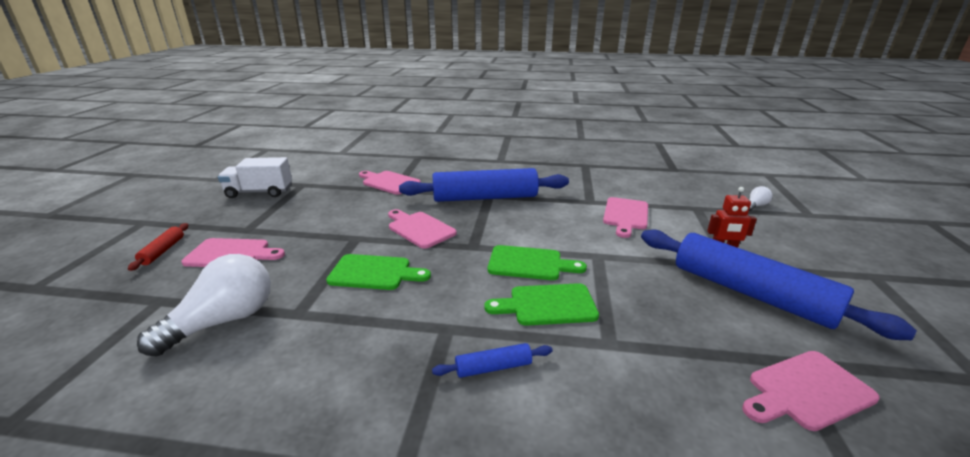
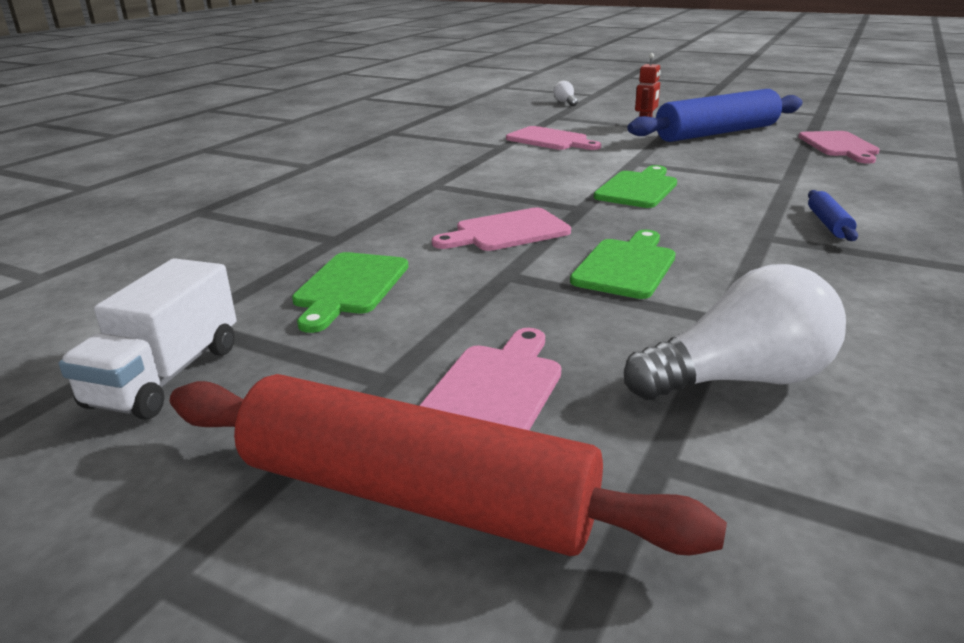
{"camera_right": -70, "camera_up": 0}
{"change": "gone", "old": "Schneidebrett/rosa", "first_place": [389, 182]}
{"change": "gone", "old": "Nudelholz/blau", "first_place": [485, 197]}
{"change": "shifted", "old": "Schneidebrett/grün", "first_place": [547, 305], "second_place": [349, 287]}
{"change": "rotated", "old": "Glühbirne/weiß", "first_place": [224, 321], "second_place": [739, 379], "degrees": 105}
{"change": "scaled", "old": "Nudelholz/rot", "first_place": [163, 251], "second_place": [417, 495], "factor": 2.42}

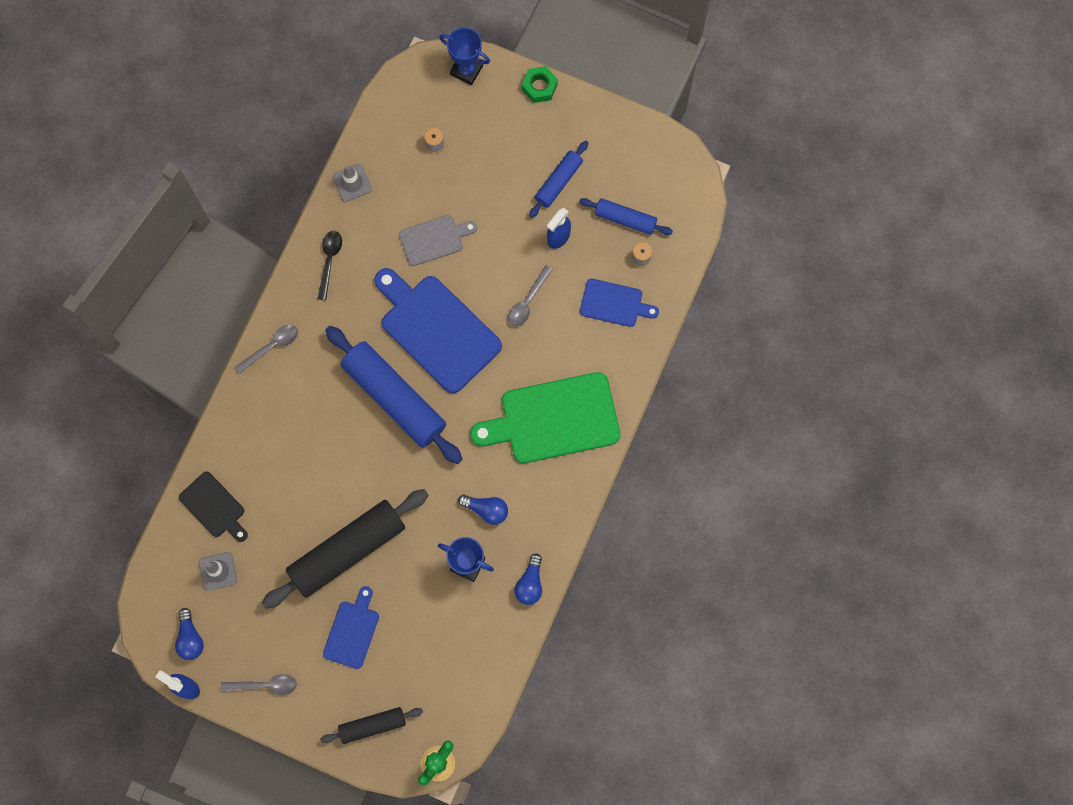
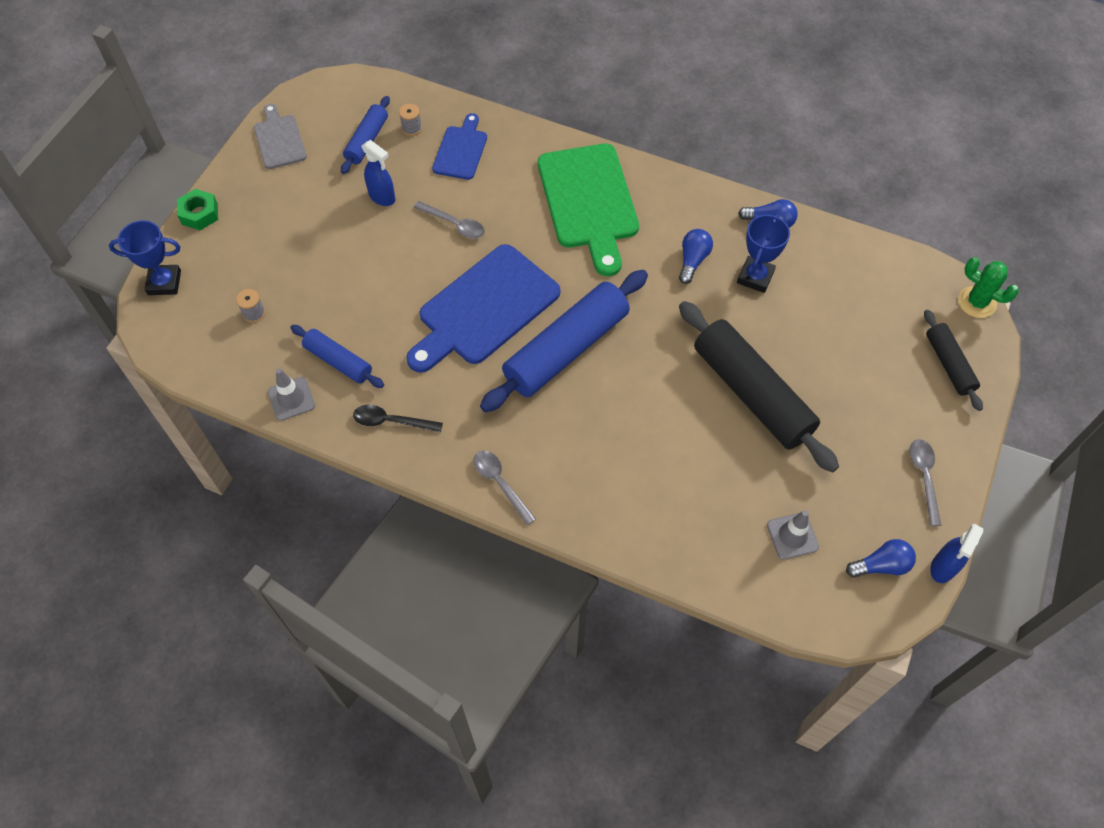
{"camera_right": -90, "camera_up": -15}
{"change": "gone", "old": "Schneidebrett/schwarz", "first_place": [214, 507]}
{"change": "gone", "old": "Schneidebrett/blau", "first_place": [352, 631]}
{"change": "shifted", "old": "Schneidebrett/grau", "first_place": [434, 239], "second_place": [279, 139]}
{"change": "shifted", "old": "Nudelholz/blau", "first_place": [558, 182], "second_place": [338, 361]}
{"change": "rotated", "old": "Pokal/blau", "first_place": [466, 70], "second_place": [164, 282], "degrees": 60}

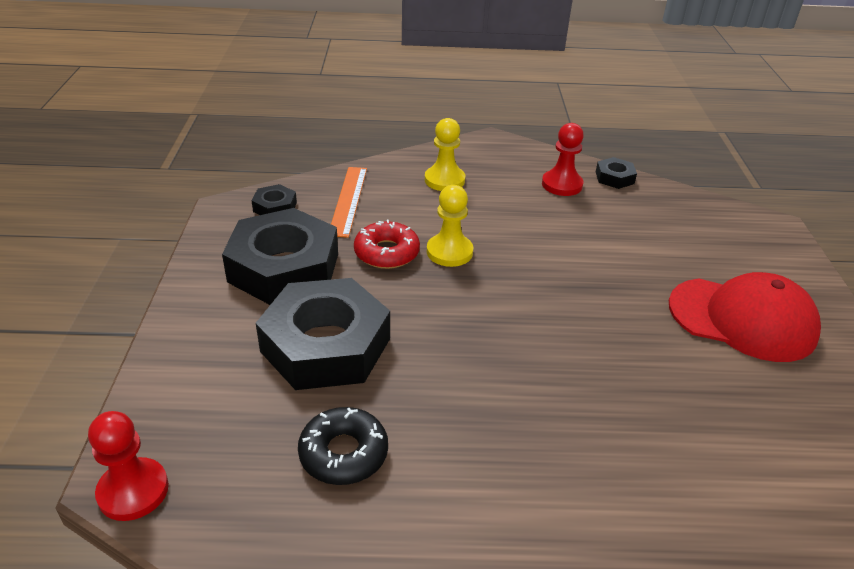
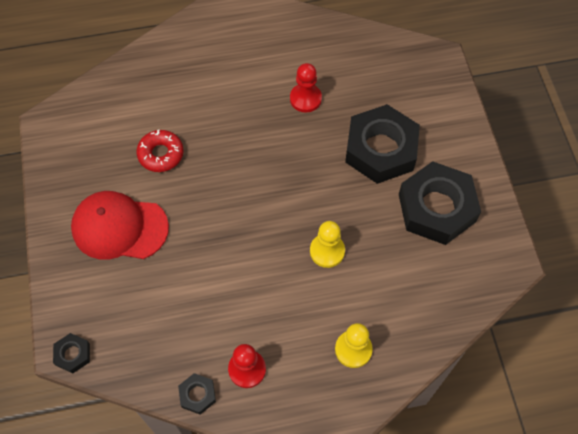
{"camera_right": 170, "camera_up": 25}
{"change": "gone", "old": "Donut/schwarz", "first_place": [343, 453]}
{"change": "gone", "old": "Lineal/orange", "first_place": [348, 200]}
{"change": "shifted", "old": "Bauer/rot", "first_place": [133, 491], "second_place": [305, 99]}
{"change": "shifted", "old": "Sechskantmutter/schwarz", "first_place": [275, 207], "second_place": [73, 354]}
{"change": "shifted", "old": "Donut/rot", "first_place": [386, 253], "second_place": [161, 154]}

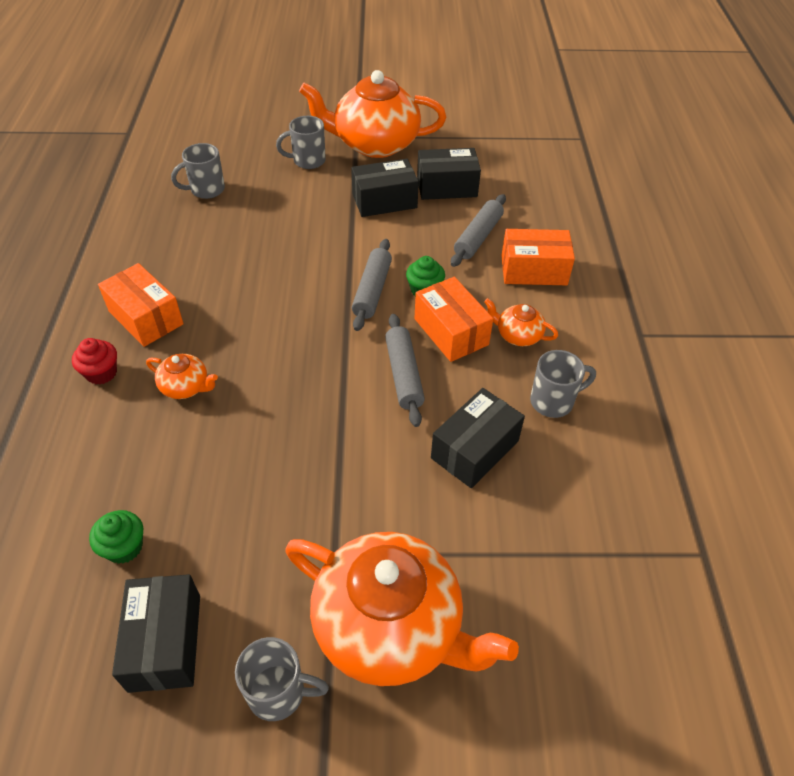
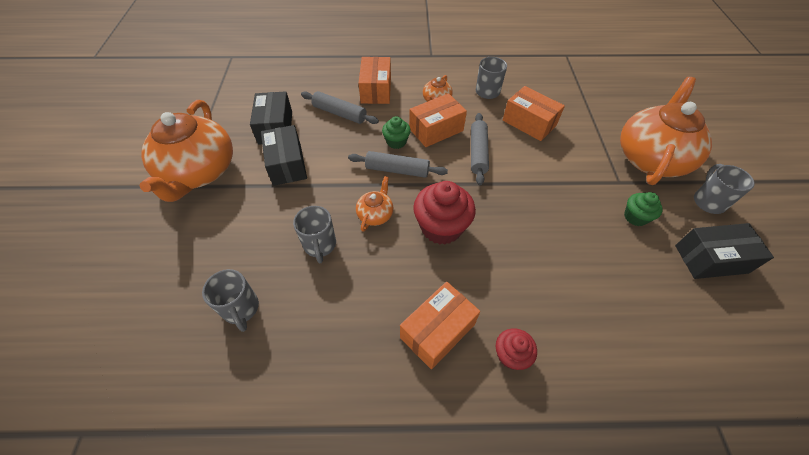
{"camera_right": -90, "camera_up": 5}
{"change": "new", "new": "Muffin/rot", "second_place": [441, 227]}
{"change": "shifted", "old": "Muffin/grün", "first_place": [124, 547], "second_place": [635, 217]}
{"change": "shifted", "old": "Teekanne/orange", "first_place": [186, 387], "second_place": [375, 214]}
{"change": "shifted", "old": "Tasse/grau", "first_place": [307, 161], "second_place": [320, 245]}
{"change": "repainted", "old": "Schachtel/schwarz", "new": "Schachtel/orange", "first_place": [475, 449], "second_place": [529, 123]}
{"change": "rotated", "old": "Nudelholz/grau", "first_place": [404, 375], "second_place": [478, 152], "degrees": -75}

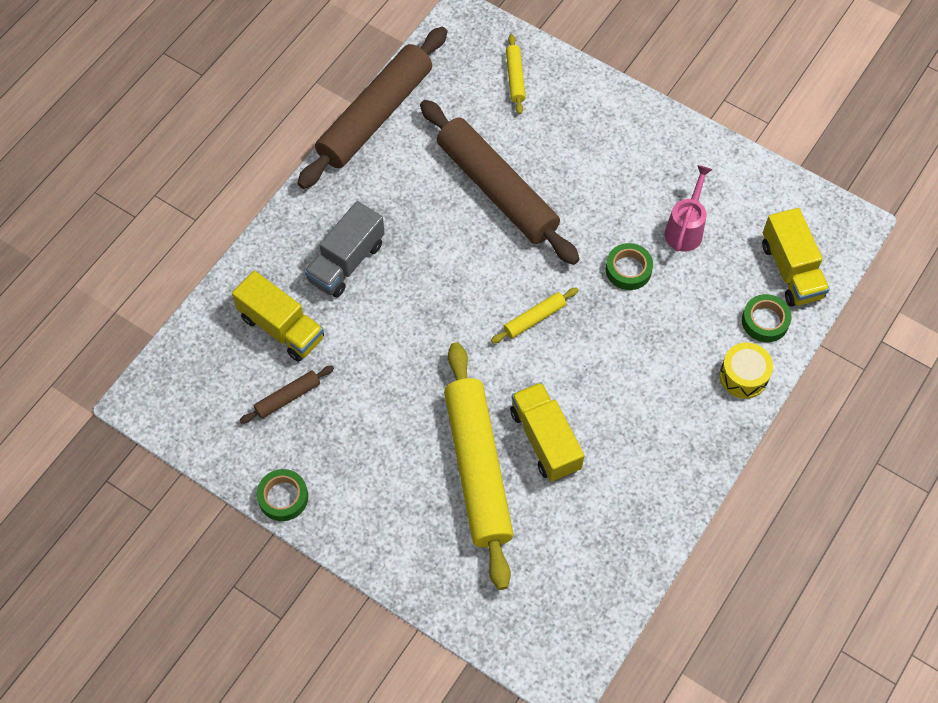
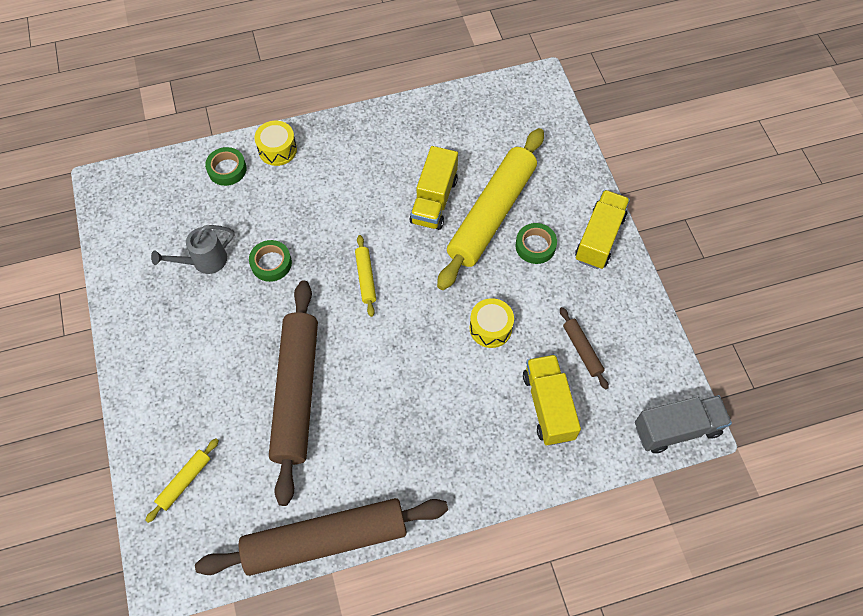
{"camera_right": -140, "camera_up": 0}
{"change": "new", "new": "Trommel/gelb", "second_place": [490, 328]}
{"change": "shifted", "old": "Klebeband/grün", "first_place": [283, 497], "second_place": [535, 246]}
{"change": "shifted", "old": "Lastwagen/grau", "first_place": [346, 262], "second_place": [677, 429]}
{"change": "shifted", "old": "Lastwagen/gelb", "first_place": [791, 270], "second_place": [599, 238]}
{"change": "repainted", "old": "Gießkanne/rosa", "new": "Gießkanne/grau", "first_place": [685, 229], "second_place": [204, 261]}
{"change": "rotated", "old": "Nudelholz/braun", "first_place": [287, 397], "second_place": [582, 350], "degrees": 60}
{"change": "rotated", "old": "Nudelholz/gelb", "first_place": [534, 319], "second_place": [366, 278], "degrees": 75}

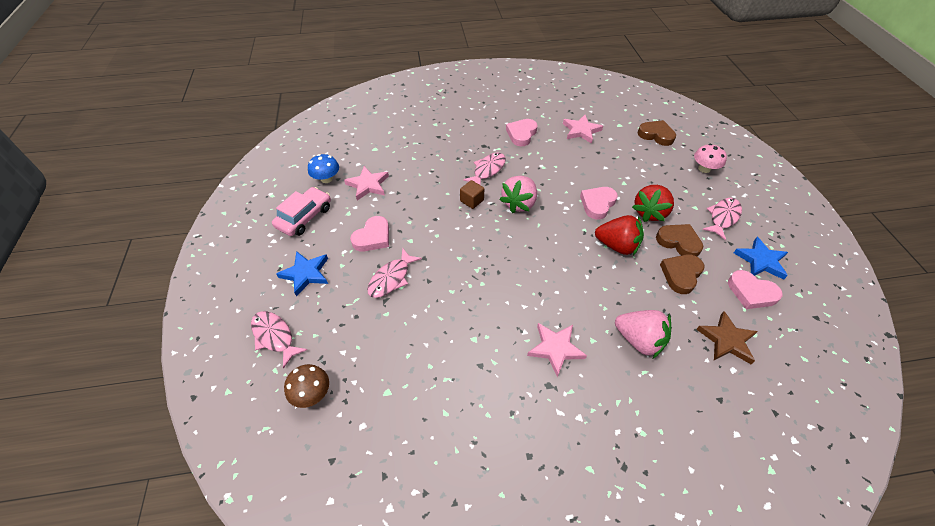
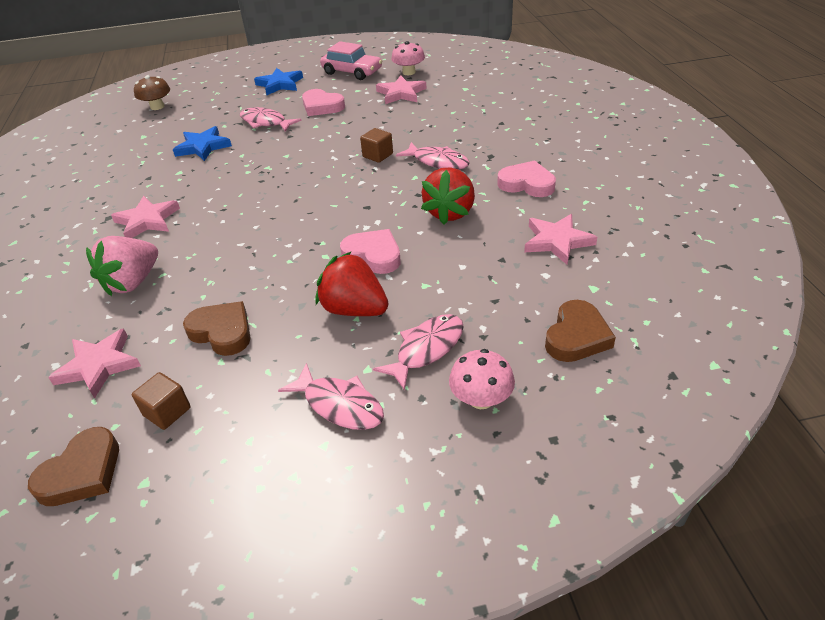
{"camera_right": 90, "camera_up": -10}
{"change": "gone", "old": "Erdbeere/rosa", "first_place": [519, 203]}
{"change": "shifted", "old": "Fisch/rosa", "first_place": [274, 336], "second_place": [426, 349]}
{"change": "shifted", "old": "Erdbeere/rot", "first_place": [617, 246], "second_place": [450, 212]}
{"change": "shifted", "old": "Herz/braun", "first_place": [678, 242], "second_place": [82, 472]}
{"change": "shifted", "old": "Stern/blau", "first_place": [761, 261], "second_place": [203, 147]}
{"change": "swapped", "old": "Herz/rosa", "new": "Kubus/braun", "first_place": [751, 292], "second_place": [167, 412]}
{"change": "repainted", "old": "Pilz/blau", "new": "Pilz/rosa", "first_place": [326, 179], "second_place": [409, 72]}
{"change": "repainted", "old": "Stern/braun", "new": "Stern/rosa", "first_place": [726, 340], "second_place": [99, 365]}

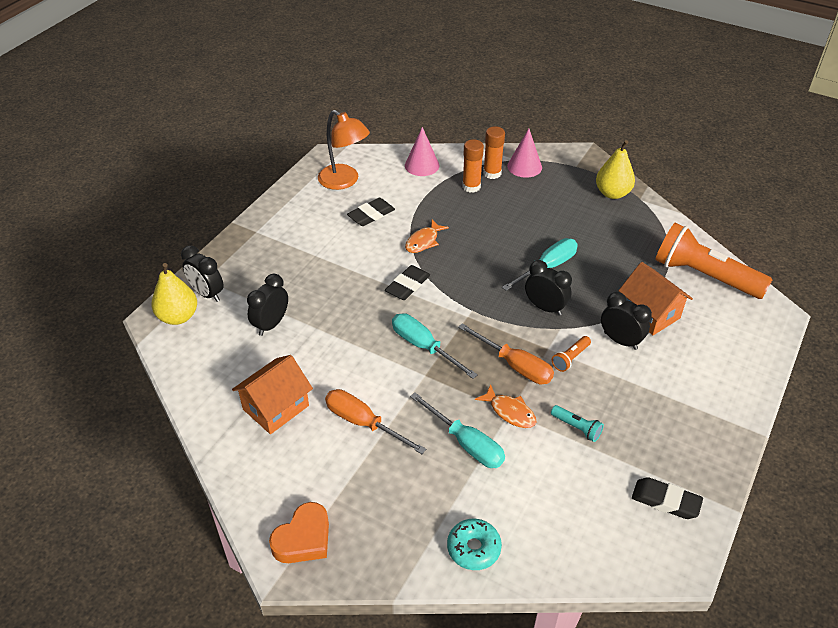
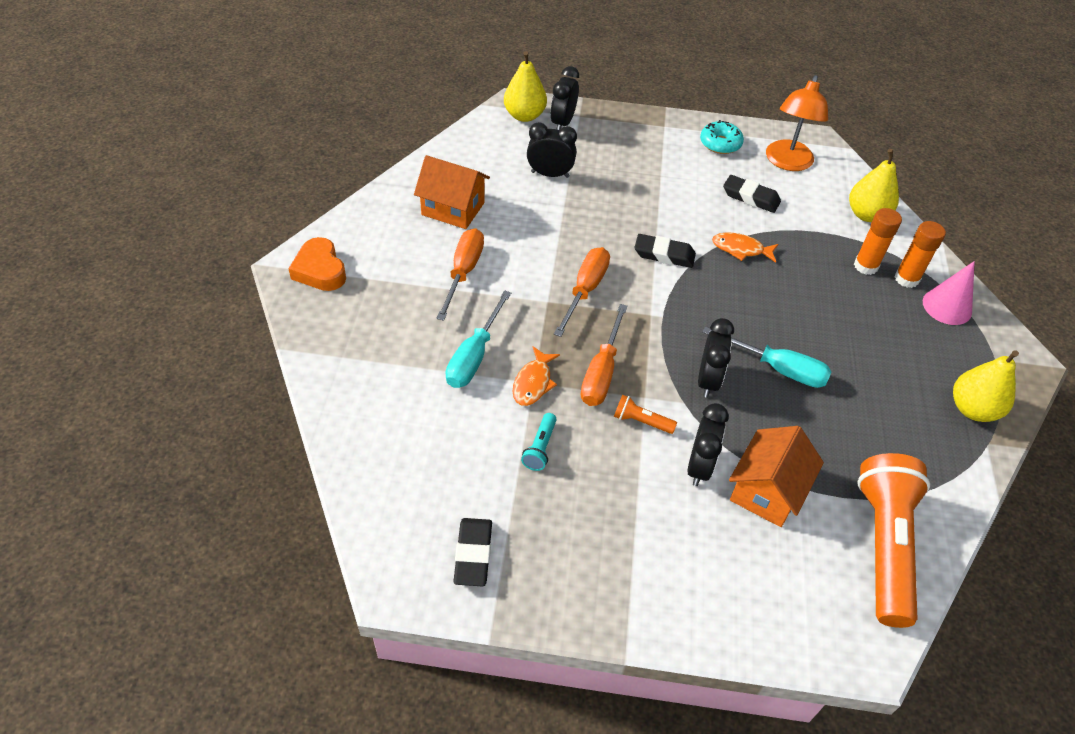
{"camera_right": 65, "camera_up": 5}
{"change": "shifted", "old": "Donut/türkis", "first_place": [473, 548], "second_place": [720, 143]}
{"change": "swapped", "old": "Kegel/rosa", "new": "Birne/gelb", "first_place": [422, 165], "second_place": [866, 214]}
{"change": "repainted", "old": "Schraubenzieher/türkis", "new": "Schraubenzieher/orange", "first_place": [424, 347], "second_place": [585, 290]}
{"change": "rotated", "old": "Herz/orange", "first_place": [303, 539], "second_place": [320, 270], "degrees": 45}

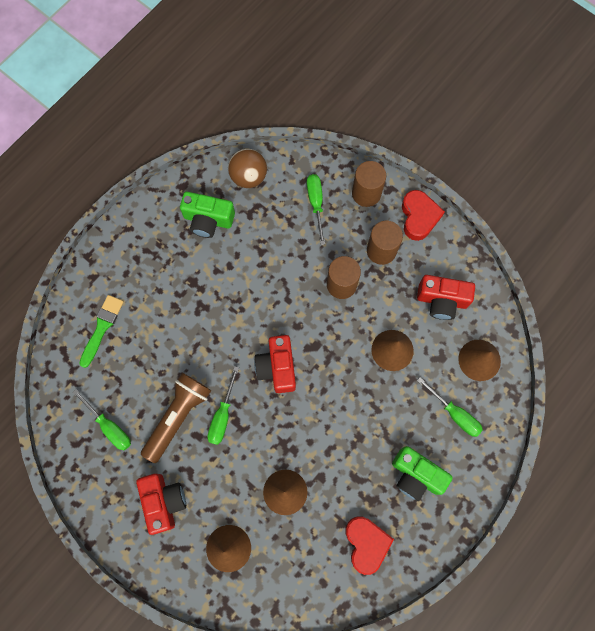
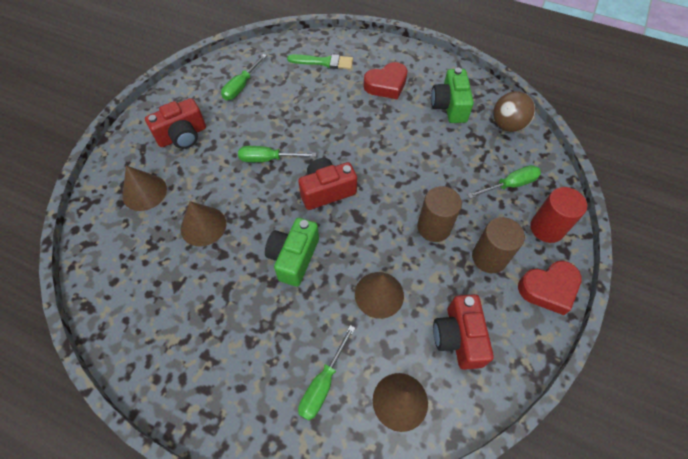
{"camera_right": 75, "camera_up": -15}
{"change": "gone", "old": "Taschenlampe/braun", "first_place": [178, 416]}
{"change": "shifted", "old": "Herz/rot", "first_place": [366, 543], "second_place": [386, 85]}
{"change": "shifted", "old": "Kamera/grün", "first_place": [416, 475], "second_place": [294, 258]}
{"change": "repainted", "old": "Vollzylinder/braun", "new": "Vollzylinder/rot", "first_place": [366, 193], "second_place": [547, 228]}

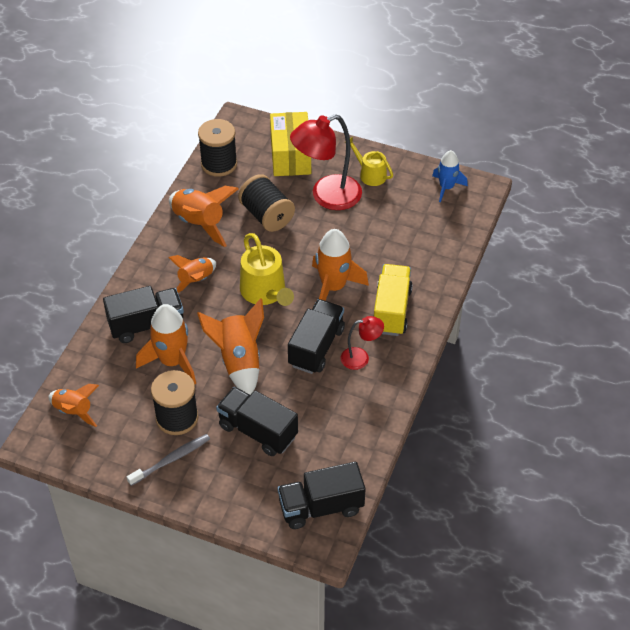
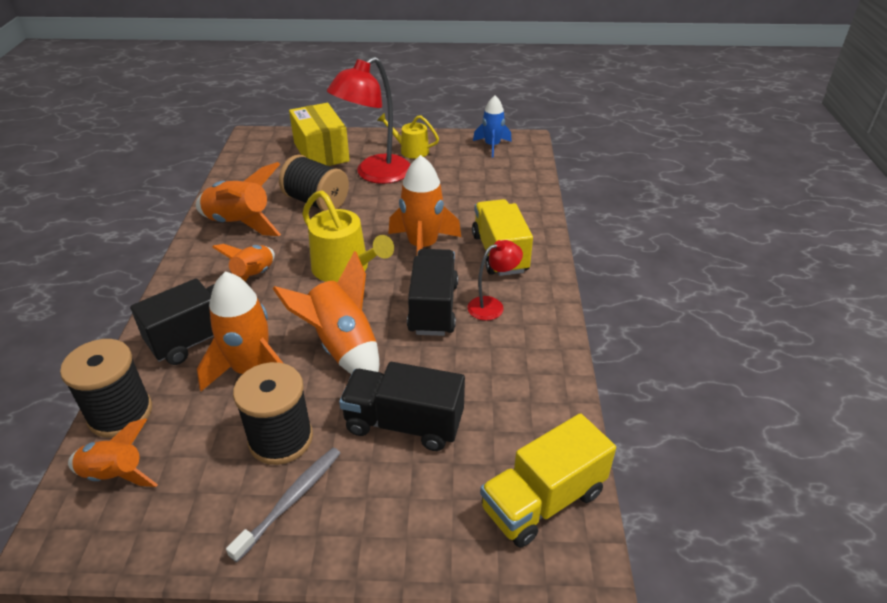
{"camera_right": -20, "camera_up": -10}
{"change": "shifted", "old": "Garnrolle/schwarz", "first_place": [219, 164], "second_place": [120, 413]}
{"change": "repainted", "old": "Lastwagen/schwarz", "new": "Lastwagen/gelb", "first_place": [321, 507], "second_place": [543, 500]}

